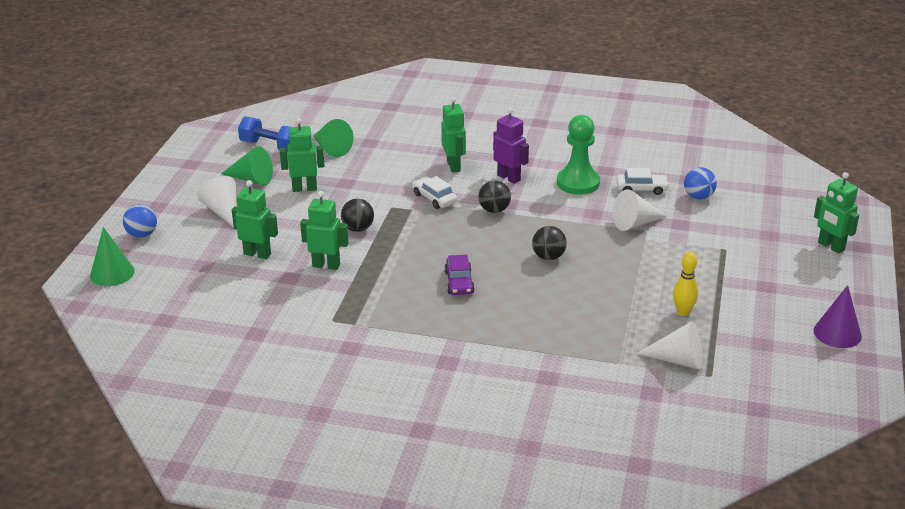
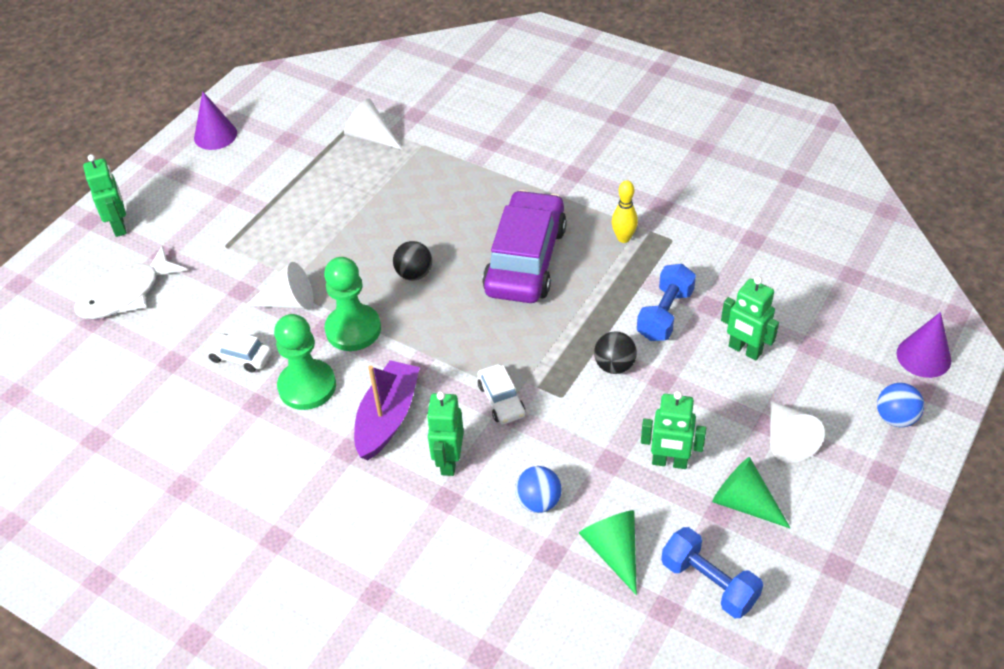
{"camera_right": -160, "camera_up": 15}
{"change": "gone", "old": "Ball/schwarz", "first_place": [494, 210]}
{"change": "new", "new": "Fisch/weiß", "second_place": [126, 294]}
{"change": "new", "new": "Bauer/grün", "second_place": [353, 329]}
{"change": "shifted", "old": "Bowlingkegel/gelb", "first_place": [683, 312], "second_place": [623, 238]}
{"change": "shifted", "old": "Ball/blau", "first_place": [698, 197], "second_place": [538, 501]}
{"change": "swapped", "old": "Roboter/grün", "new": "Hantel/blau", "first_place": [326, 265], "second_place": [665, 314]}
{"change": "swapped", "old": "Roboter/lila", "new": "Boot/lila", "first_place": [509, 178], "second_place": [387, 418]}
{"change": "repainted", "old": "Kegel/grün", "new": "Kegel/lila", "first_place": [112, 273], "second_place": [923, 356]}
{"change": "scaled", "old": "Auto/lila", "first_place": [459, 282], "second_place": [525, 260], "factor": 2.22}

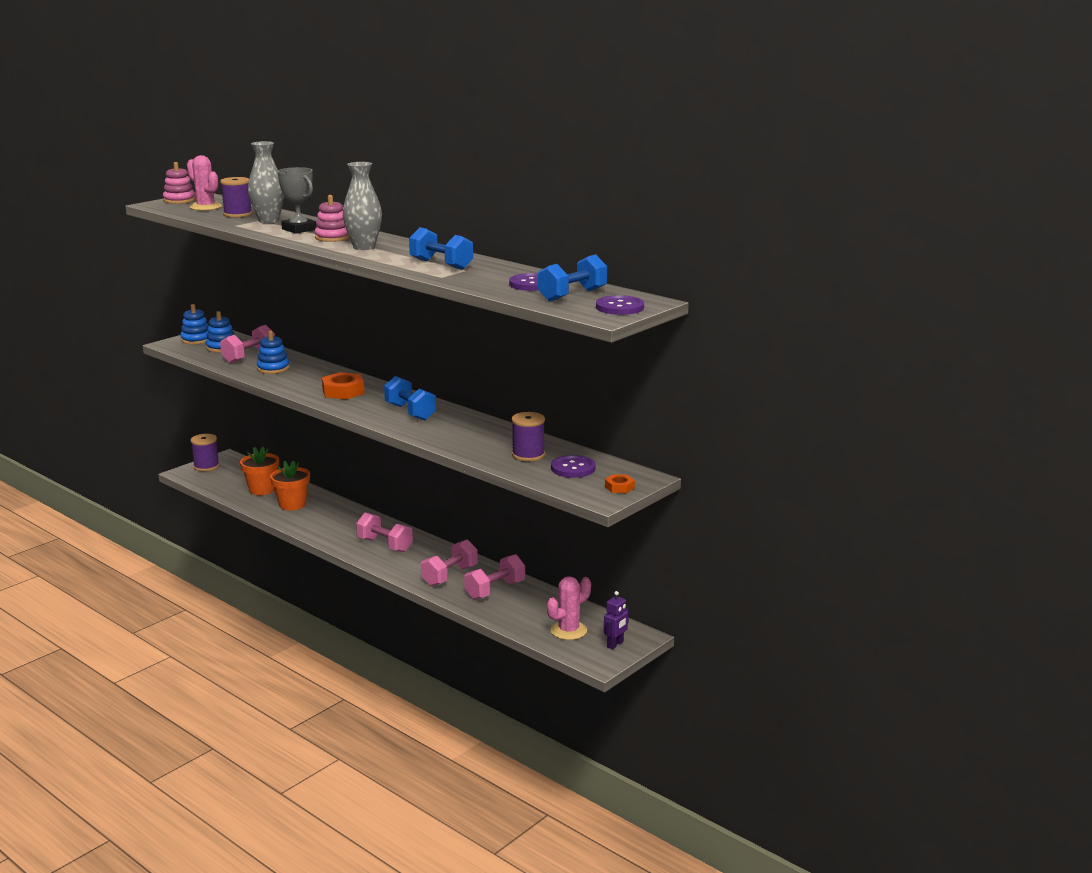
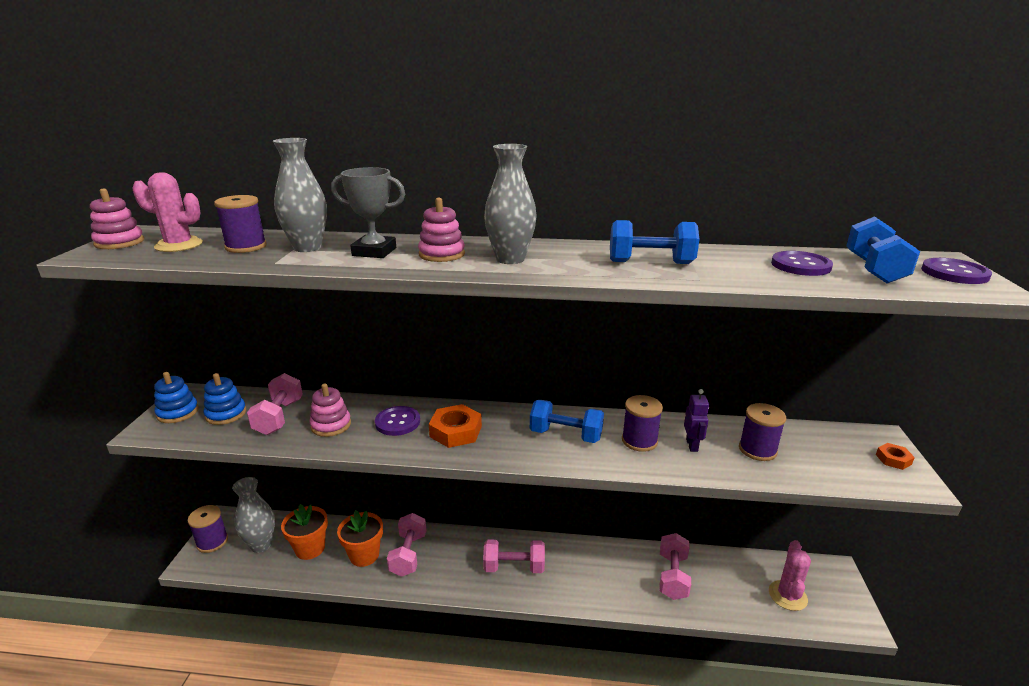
{"camera_right": -35, "camera_up": 5}
{"change": "new", "new": "Vase/grau", "second_place": [261, 545]}
{"change": "new", "new": "Garnrolle/lila", "second_place": [639, 441]}
{"change": "shifted", "old": "Hantel/rosa", "first_place": [450, 576], "second_place": [408, 554]}
{"change": "shifted", "old": "Knopf/lila", "first_place": [573, 468], "second_place": [397, 422]}
{"change": "shifted", "old": "Roboter/lila", "first_place": [615, 644], "second_place": [692, 445]}
{"change": "repainted", "old": "Stapelspielzeug/blau", "new": "Stapelspielzeug/rosa", "first_place": [273, 368], "second_place": [331, 425]}

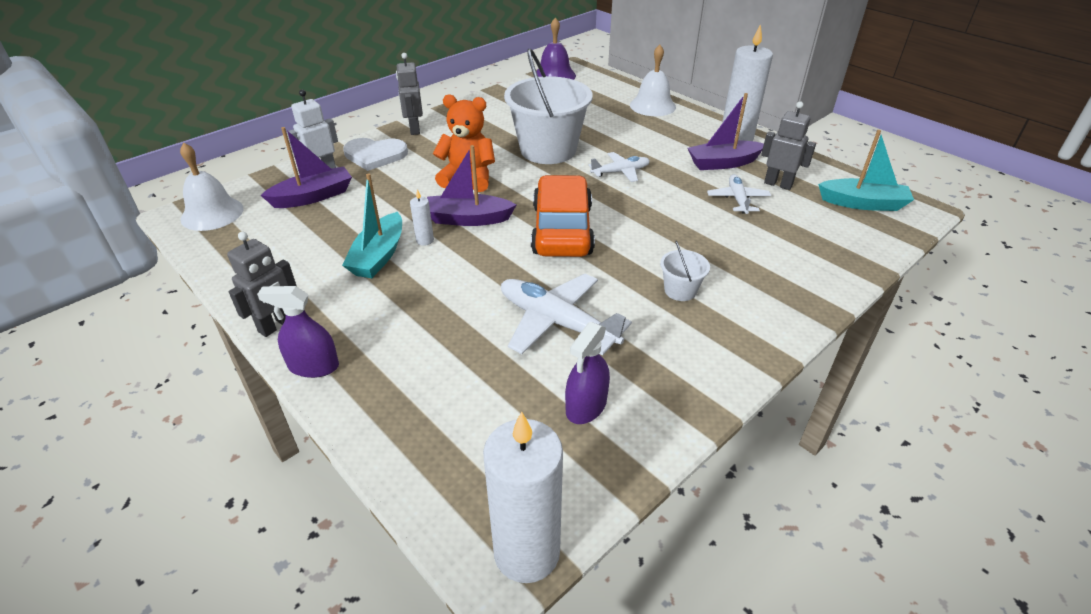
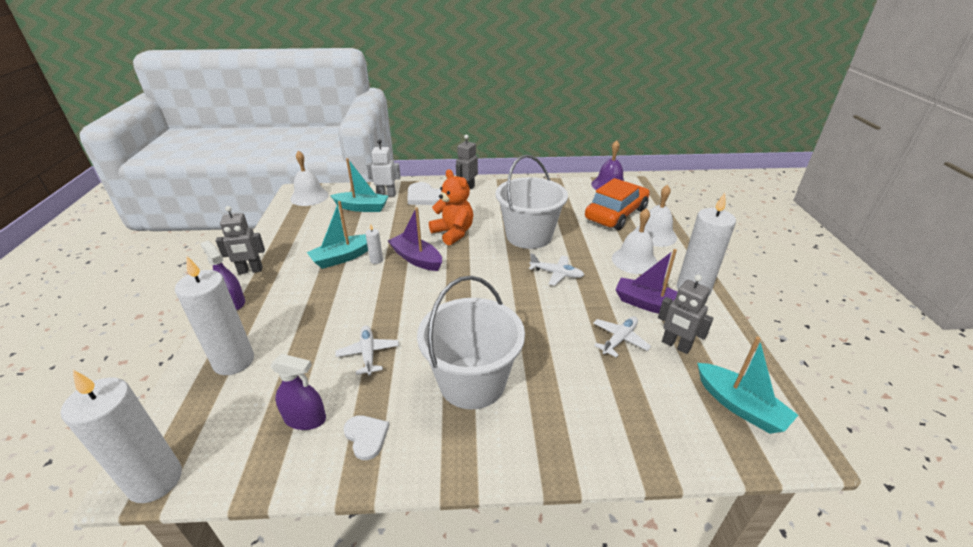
{"camera_right": 40, "camera_up": -5}
{"change": "new", "new": "Kerze/weiß", "second_place": [234, 361]}
{"change": "new", "new": "Herz/weiß", "second_place": [366, 436]}
{"change": "new", "new": "Glocke/weiß", "second_place": [634, 260]}
{"change": "shifted", "old": "Auto/orange", "first_place": [562, 230], "second_place": [616, 214]}
{"change": "repainted", "old": "Boot/lila", "new": "Boot/türkis", "first_place": [313, 197], "second_place": [362, 208]}
{"change": "rotated", "old": "Sprühflasche/lila", "first_place": [586, 406], "second_place": [305, 418], "degrees": -150}
{"change": "rotated", "old": "Roboter/grau", "first_place": [778, 184], "second_place": [675, 345], "degrees": 150}
{"change": "scaled", "old": "Flugzeug/weiß", "first_place": [557, 322], "second_place": [368, 353], "factor": 0.59}
{"change": "scaled", "old": "Eimer/weiß", "first_place": [680, 290], "second_place": [472, 382], "factor": 2.32}

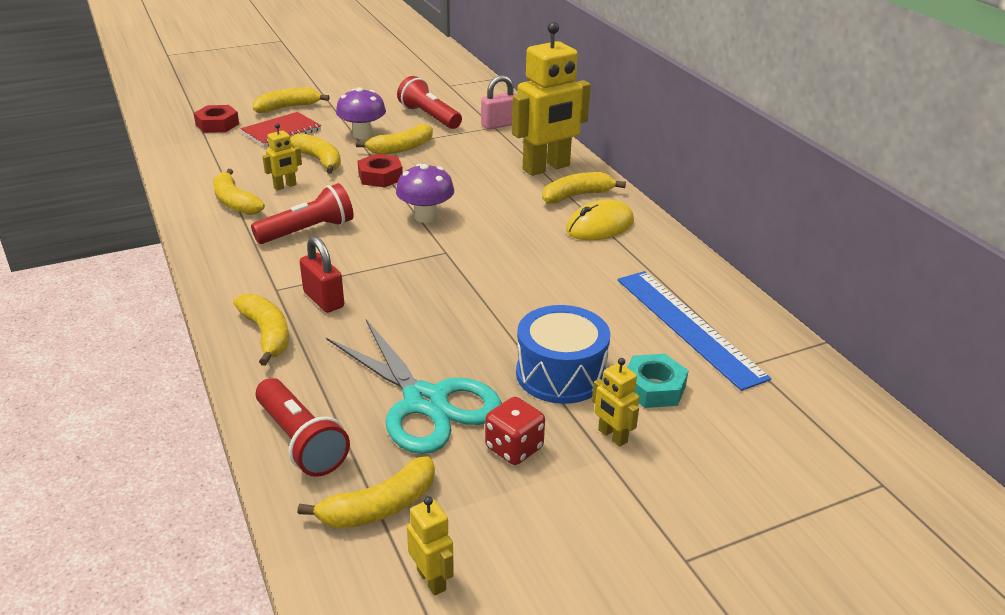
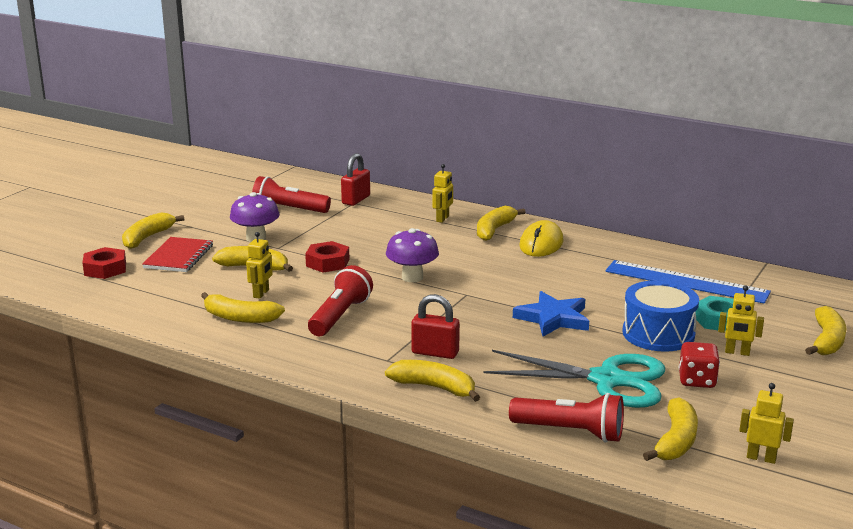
{"camera_right": -35, "camera_up": -10}
{"change": "new", "new": "Stern/blau", "second_place": [553, 318]}
{"change": "shifted", "old": "Banane/gelb", "first_place": [401, 148], "second_place": [827, 341]}
{"change": "repainted", "old": "Vorhängeschloss/rosa", "new": "Vorhängeschloss/rot", "first_place": [499, 125], "second_place": [356, 200]}
{"change": "scaled", "old": "Roboter/gelb", "first_place": [546, 168], "second_place": [443, 219], "factor": 0.44}

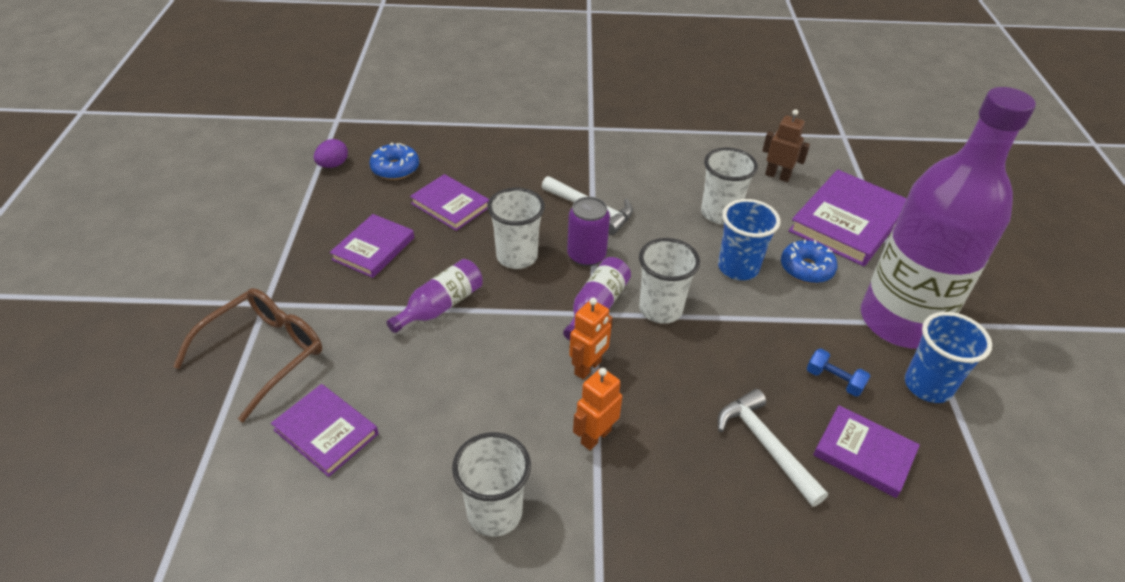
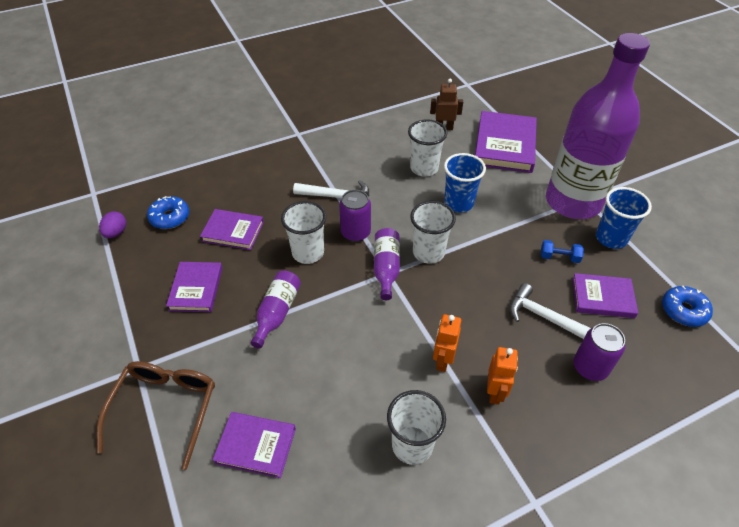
{"camera_right": -25, "camera_up": 5}
{"change": "new", "new": "Dose/lila", "second_place": [590, 367]}
{"change": "shifted", "old": "Roboter/orange", "first_place": [588, 368], "second_place": [495, 392]}
{"change": "shifted", "old": "Donut/blau", "first_place": [806, 268], "second_place": [683, 311]}

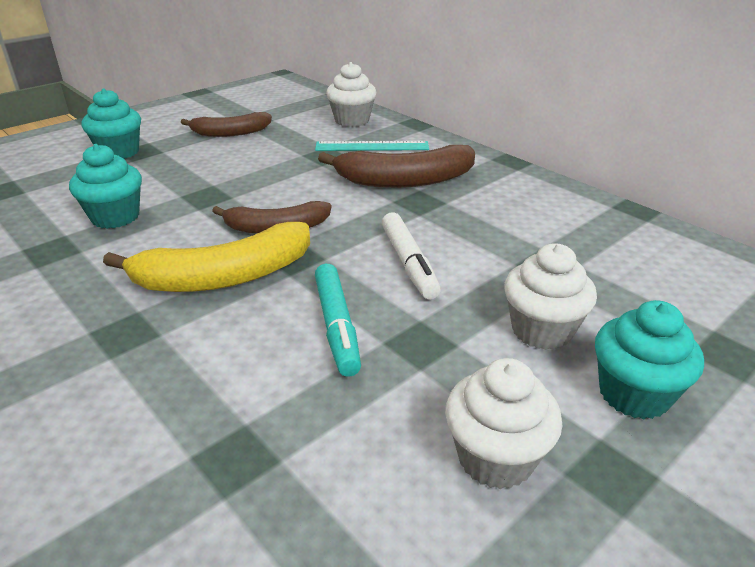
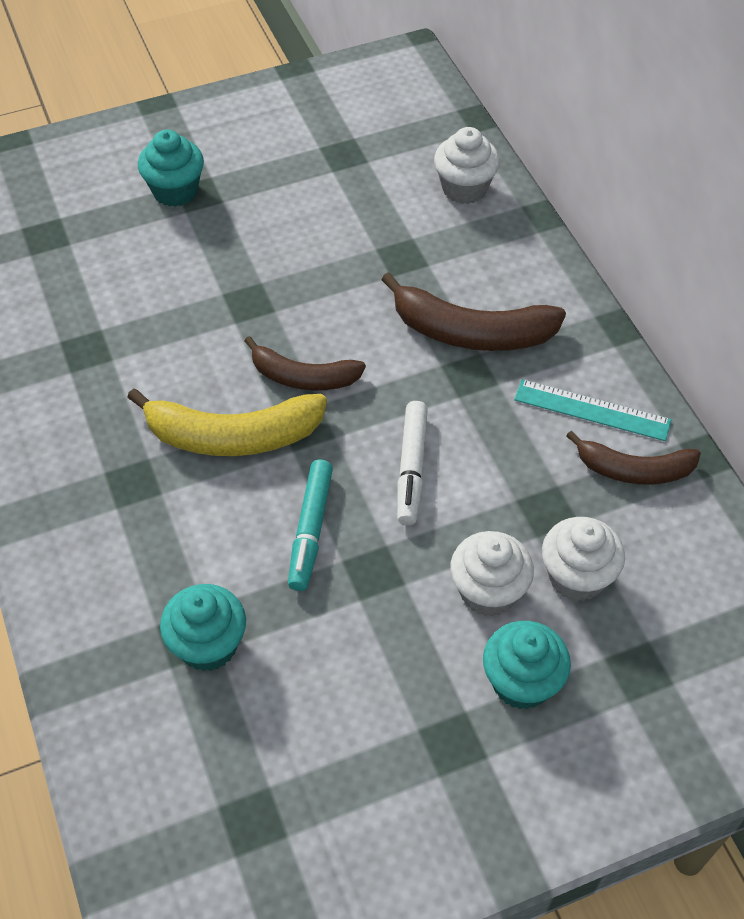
{"camera_right": 20, "camera_up": 20}
{"change": "shifted", "old": "Muffin/türkis", "first_place": [115, 217], "second_place": [208, 645]}
{"change": "shifted", "old": "Banane/braun", "first_place": [230, 133], "second_place": [633, 470]}
{"change": "shifted", "old": "Lineal/türkis", "first_place": [372, 146], "second_place": [592, 410]}
{"change": "shifted", "old": "Muffin/weiß", "first_place": [495, 458], "second_place": [576, 577]}

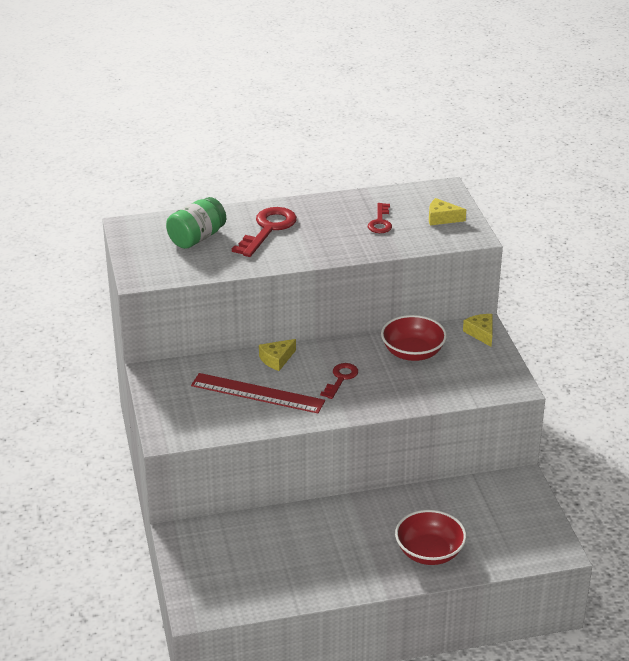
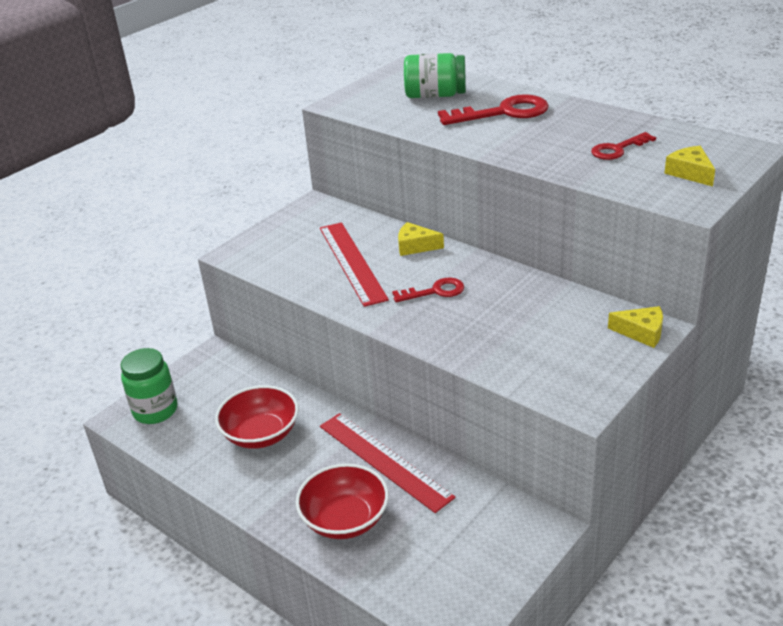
{"camera_right": 55, "camera_up": 0}
{"change": "new", "new": "Einmachglas/grün", "second_place": [155, 411]}
{"change": "new", "new": "Lineal/rot", "second_place": [384, 460]}
{"change": "shifted", "old": "Schüssel/rot", "first_place": [412, 352], "second_place": [261, 434]}
{"change": "rotated", "old": "Käse/gelb", "first_place": [481, 333], "second_place": [641, 332], "degrees": 75}

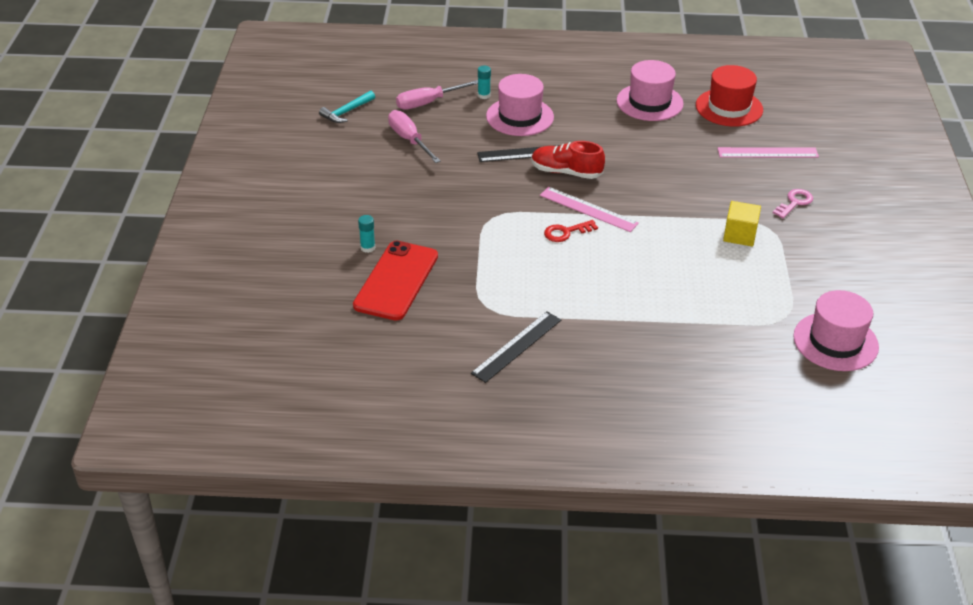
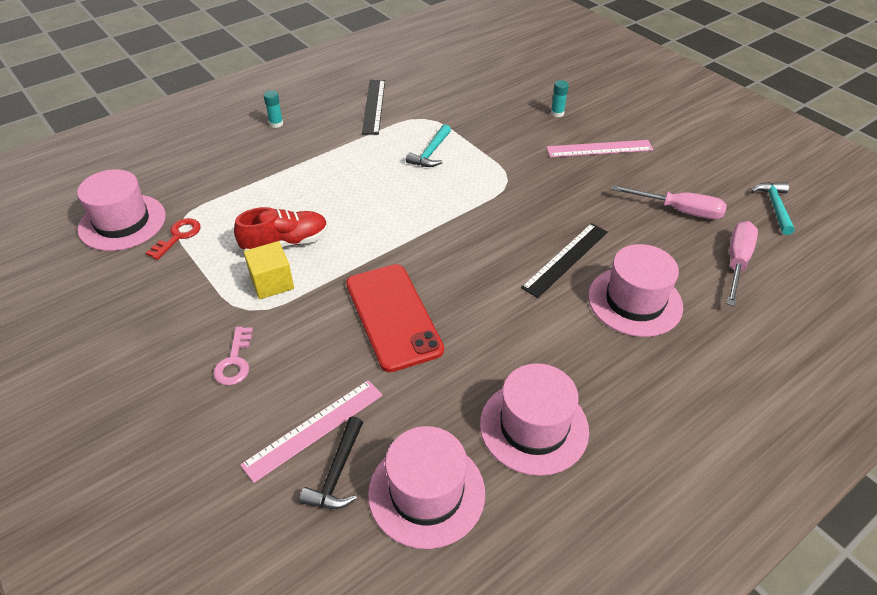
{"camera_right": 140, "camera_up": 5}
{"change": "new", "new": "Hammer/schwarz", "second_place": [337, 473]}
{"change": "new", "new": "Hammer/türkis", "second_place": [431, 153]}
{"change": "shifted", "old": "Handy/rot", "first_place": [396, 281], "second_place": [393, 316]}
{"change": "shifted", "old": "Klebestift/türkis", "first_place": [484, 95], "second_place": [276, 124]}
{"change": "shifted", "old": "Schuh/rot", "first_place": [566, 172], "second_place": [285, 243]}
{"change": "shifted", "old": "Lineal/rosa", "first_place": [588, 209], "second_place": [599, 149]}
{"change": "shifted", "old": "Schlüssel/rot", "first_place": [566, 232], "second_place": [178, 236]}
{"change": "repainted", "old": "Hut/rot", "new": "Hut/rosa", "first_place": [729, 107], "second_place": [426, 492]}

